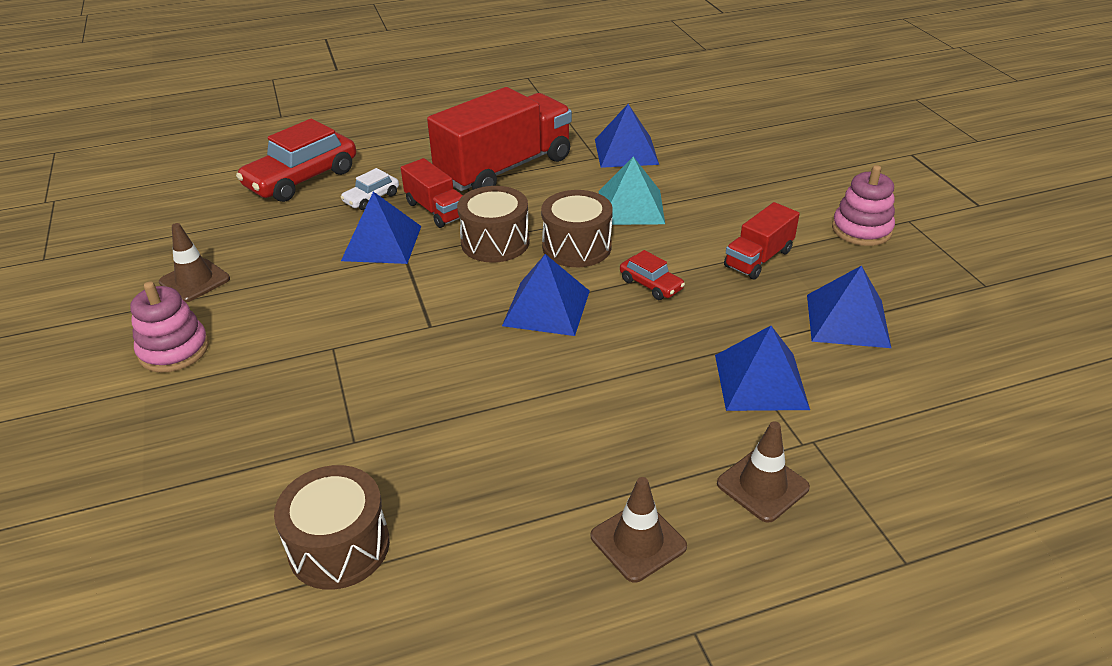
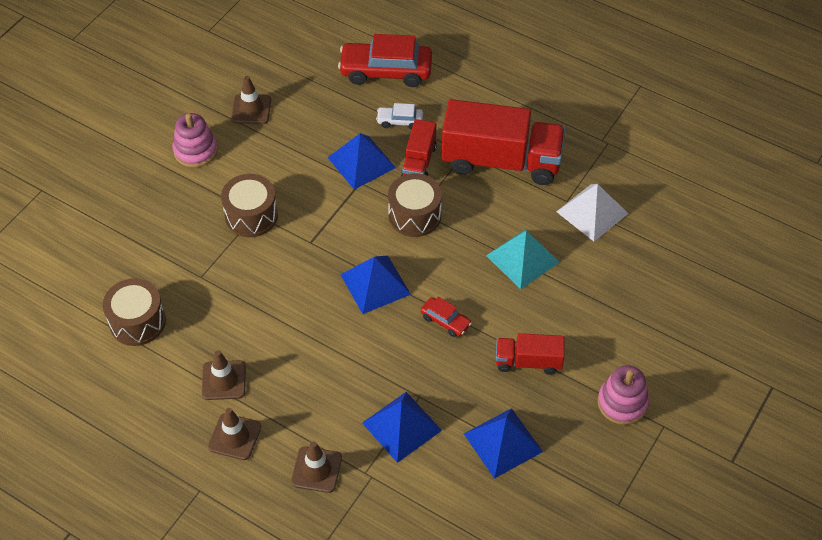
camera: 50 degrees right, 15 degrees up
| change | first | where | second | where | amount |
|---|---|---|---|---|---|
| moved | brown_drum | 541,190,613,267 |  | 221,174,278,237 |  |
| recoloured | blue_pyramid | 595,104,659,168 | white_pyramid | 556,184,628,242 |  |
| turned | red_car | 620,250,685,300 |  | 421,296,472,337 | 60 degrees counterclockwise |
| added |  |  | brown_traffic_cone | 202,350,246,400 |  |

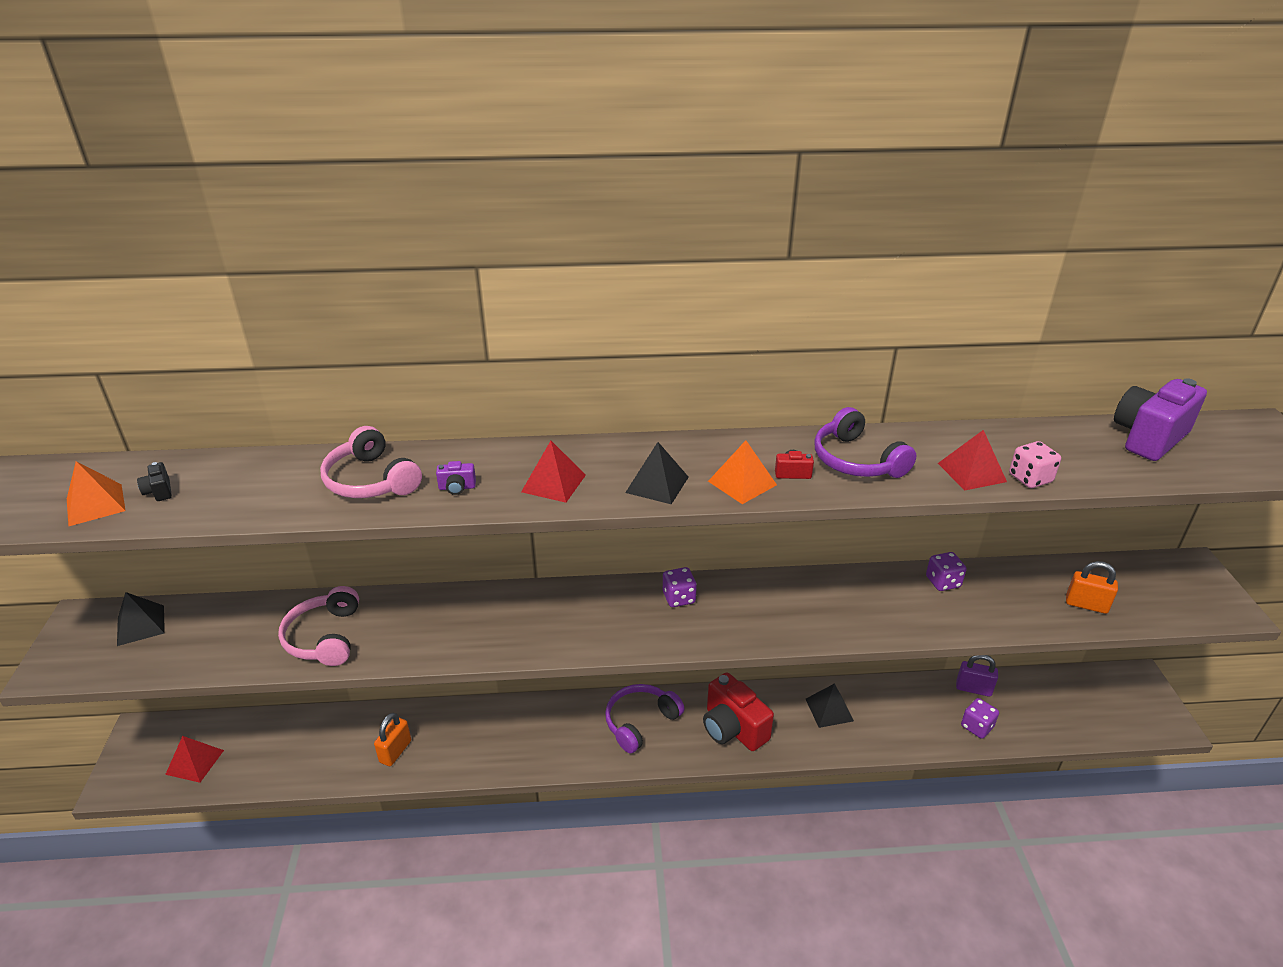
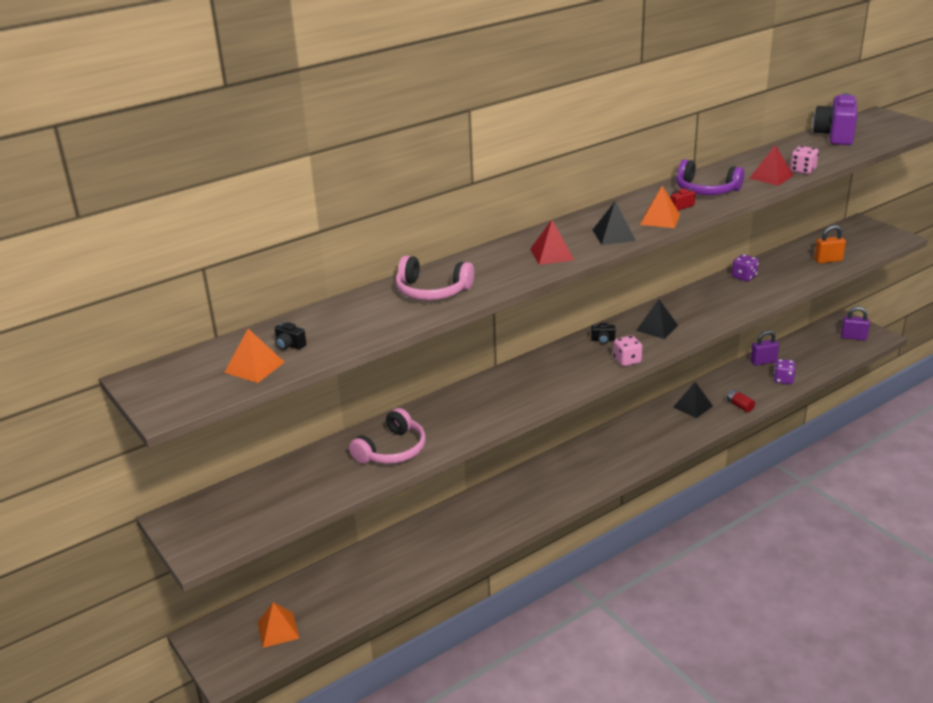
camera: 30 degrees left, 5 degrees down
| change | first | where | second | where | amount |
|---|---|---|---|---|---|
| moved | black_pyramid | 117,592,165,646 |  | 636,299,678,339 |  |
| recoloured | red_pyramid | 165,736,224,783 | orange_pyramid | 258,602,299,648 |  |
| turned | pink_headphones | 278,586,359,666 |  | 349,408,426,464 | 105 degrees counterclockwise |
| removed | orange_padlock | 374,713,411,766 |  |  |  |
| removed | purple_camera | 436,461,476,495 |  |  |  |
| removed | purple_headphones | 605,684,684,754 |  |  |  |
| replaced | purple_dice | 663,567,697,607 | black_camera | 591,323,615,344 |  |
| removed | red_camera | 703,672,774,751 |  |  |  |
| added |  |  | pink_dice | 613,335,642,366 |  |
| added |  |  | red_battery | 727,389,755,412 |  |
| added |  |  | purple_padlock | 841,307,870,341 |  |

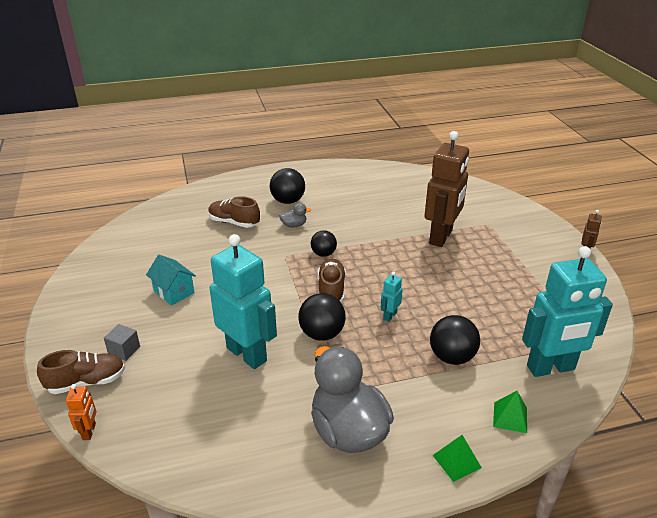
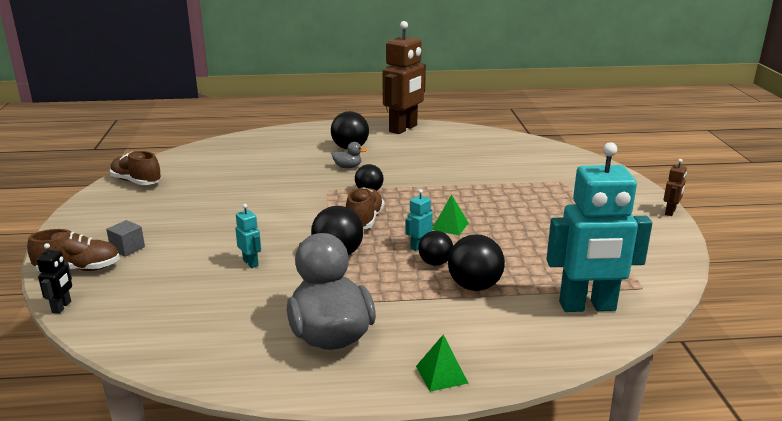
camera: 10 degrees right, 10 degrees down
| change | first | where | second | where | amount |
|---|---|---|---|---|---|
| recoloured | orange_robot | 66,384,97,440 | black_robot | 37,243,72,314 |  |
| removed | turquoise_house | 146,255,196,305 |  |  |  |
| moved | brown_shoe | 208,196,260,228 |  | 110,151,161,185 |  |
| resized | turquoise_robot | 210,234,277,369 |  | 235,204,261,268 | x0.42 |
| moved | brown_robot | 424,131,469,247 |  | 383,21,426,134 |  |
| moved | green_pyramid | 493,391,527,433 |  | 432,194,468,235 |  |
| added |  |  | black_ball | 418,231,453,266 |  |

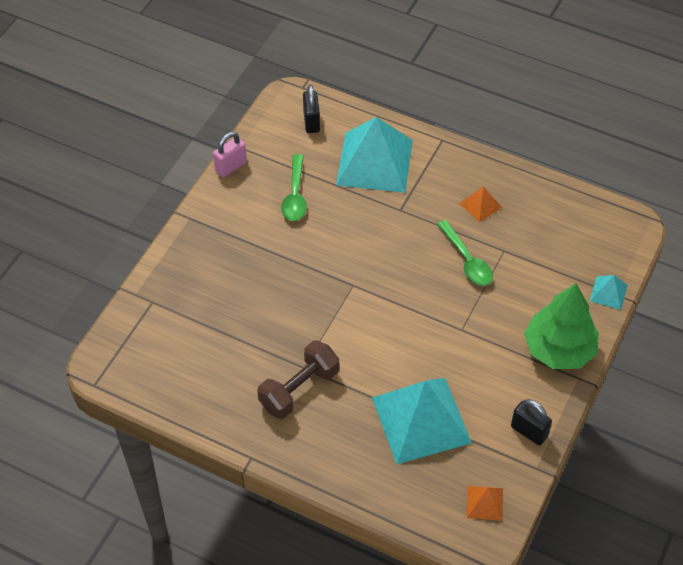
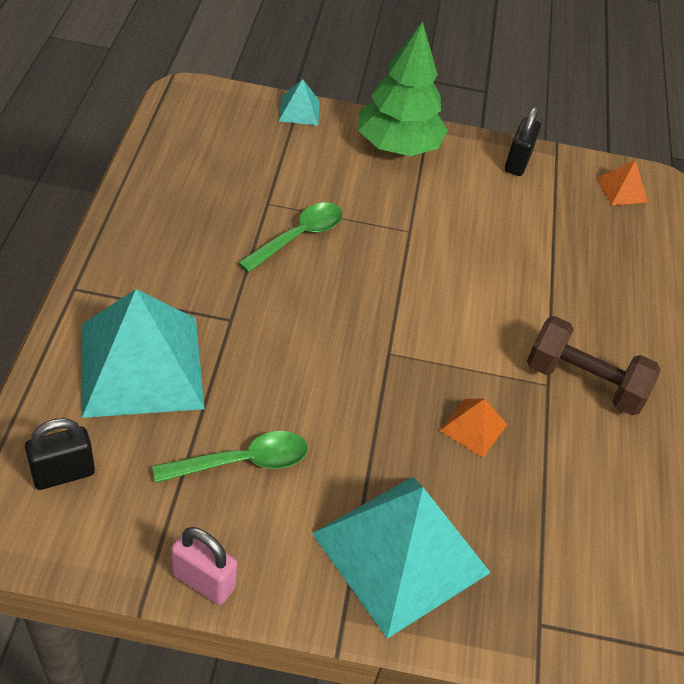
camera: 115 degrees left, 5 degrees down
| change | first | where | second | where | amount |
|---|---|---|---|---|---|
| moved | turquoise_pyramid | 372,378,472,464 |  | 312,477,491,639 |  |
| moved | orange_pyramid | 460,186,502,222 |  | 439,399,507,458 |  |

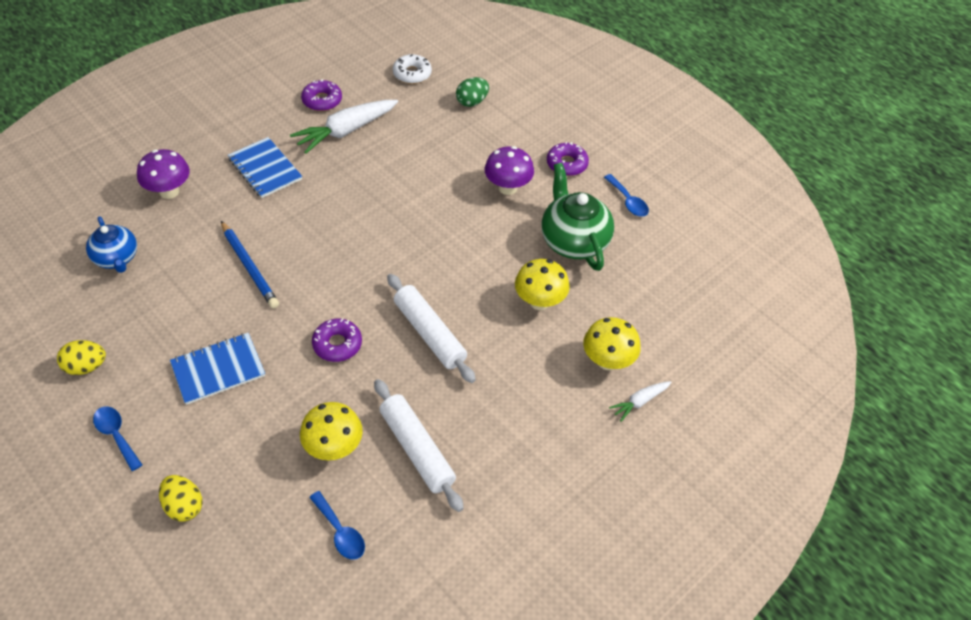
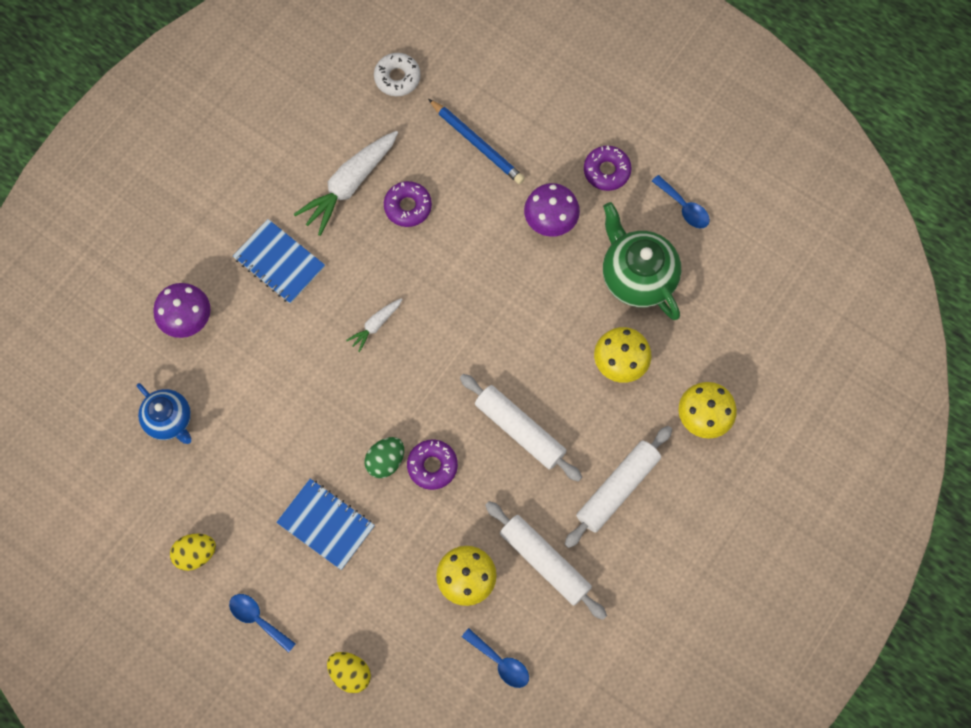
camera: 10 degrees left, 20 degrees up
| change | first | where | second | where | amount |
|---|---|---|---|---|---|
| turned | blue_notebook | 170,333,265,405 |  | 276,478,375,570 | 75 degrees clockwise |
| moved | blue_pencil | 221,221,279,308 |  | 428,99,525,184 |  |
| moved | purple_donut | 301,79,342,111 |  | 384,181,432,227 |  |
| moved | green_egg | 456,77,489,107 |  | 364,437,404,478 |  |
| moved | white_carrot | 609,381,671,422 |  | 346,298,402,352 |  |
| added |  |  | white_rolling_pin | 565,426,672,548 |  |

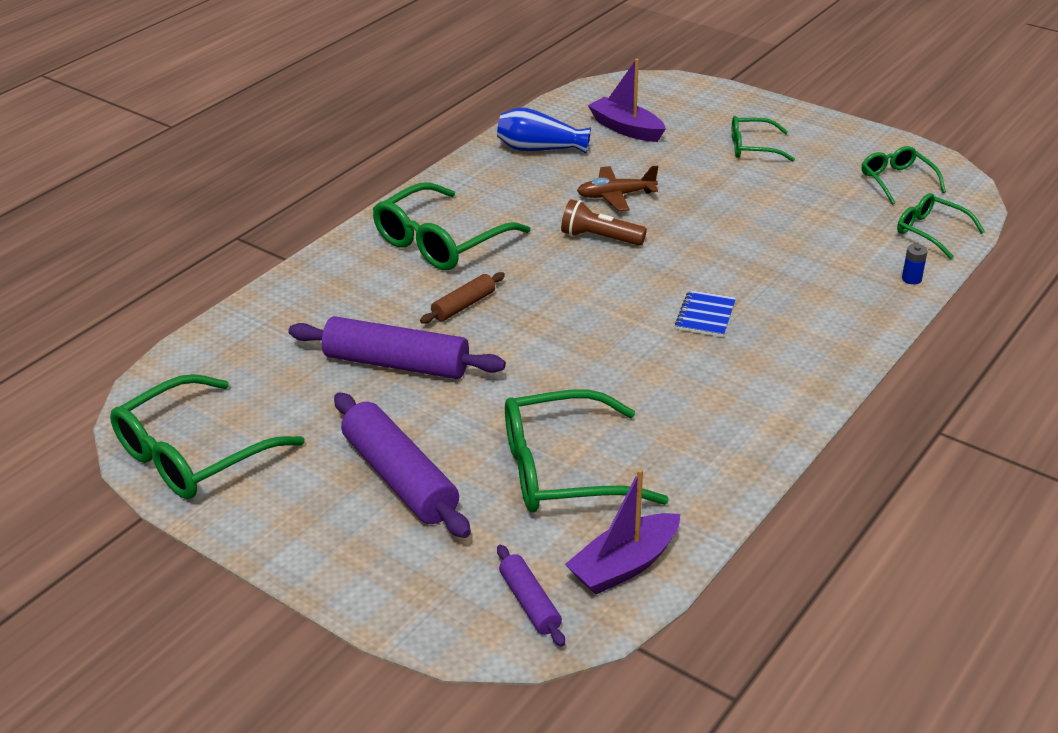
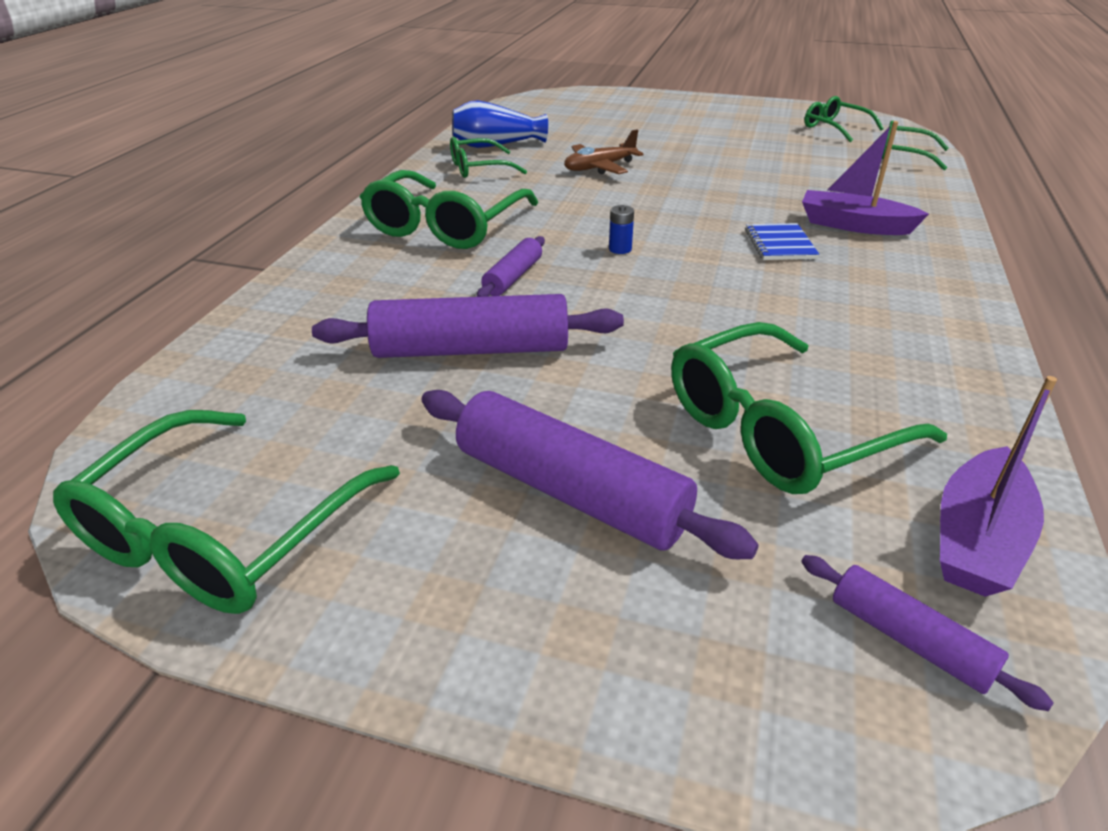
camera: 20 degrees left, 0 degrees up
| change | first | where | second | where | amount |
|---|---|---|---|---|---|
| recoloured | brown_rolling_pin | 420,272,505,324 | purple_rolling_pin | 477,236,545,297 |  |
| removed | brown_flashlight | 561,199,647,246 |  |  |  |
| moved | purple_boat | 588,59,666,142 |  | 802,121,929,235 |  |
| moved | green_glasses | 732,116,795,162 |  | 450,137,527,178 |  |
| moved | blue_battery | 902,244,928,284 |  | 609,205,634,254 |  |

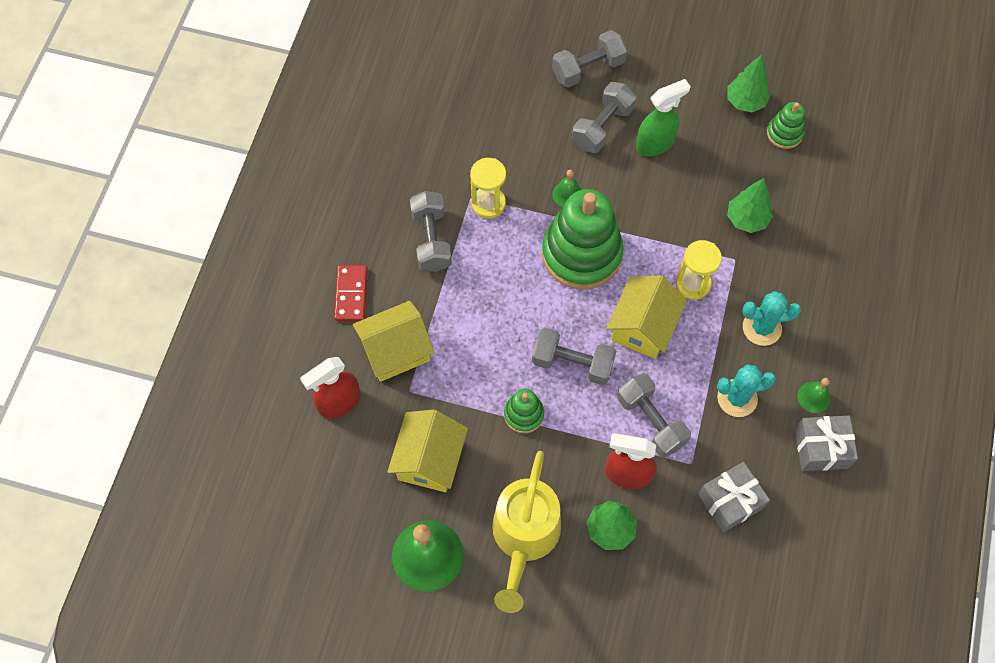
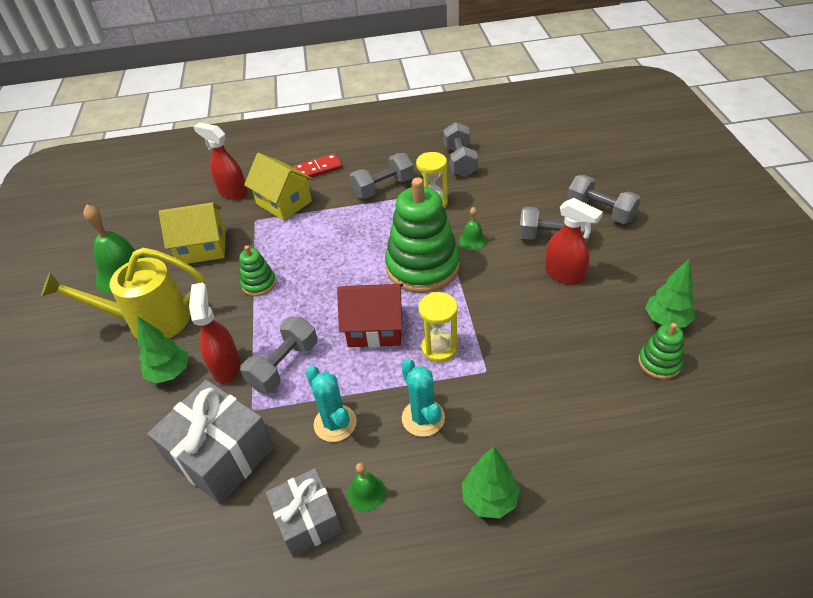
camera: 70 degrees right, 20 degrees down
| change | first | where | second | where | amount |
|---|---|---|---|---|---|
| moved | grey_dumbbell | 532,328,616,385 |  | 443,122,478,177 |  |
| recoloured | yellow_house | 607,275,687,359 | red_house | 337,284,403,348 |  |
| recoloured | green_spray_bottle | 636,79,691,156 | red_spray_bottle | 545,198,603,285 |  |
| resized | grey_gift | 698,462,770,533 |  | 147,380,274,504 | x1.54 |
| moved | green_tree | 727,178,773,233 |  | 462,446,520,519 |  |

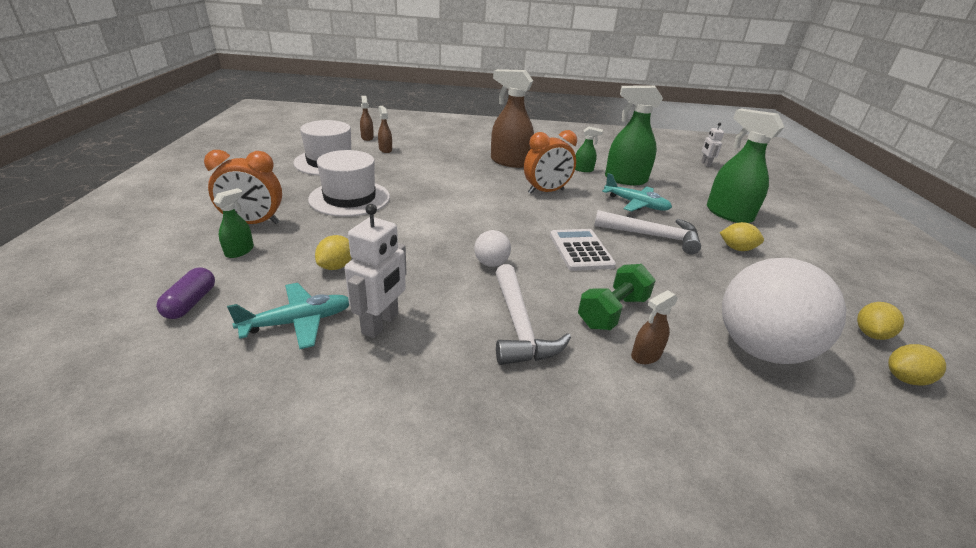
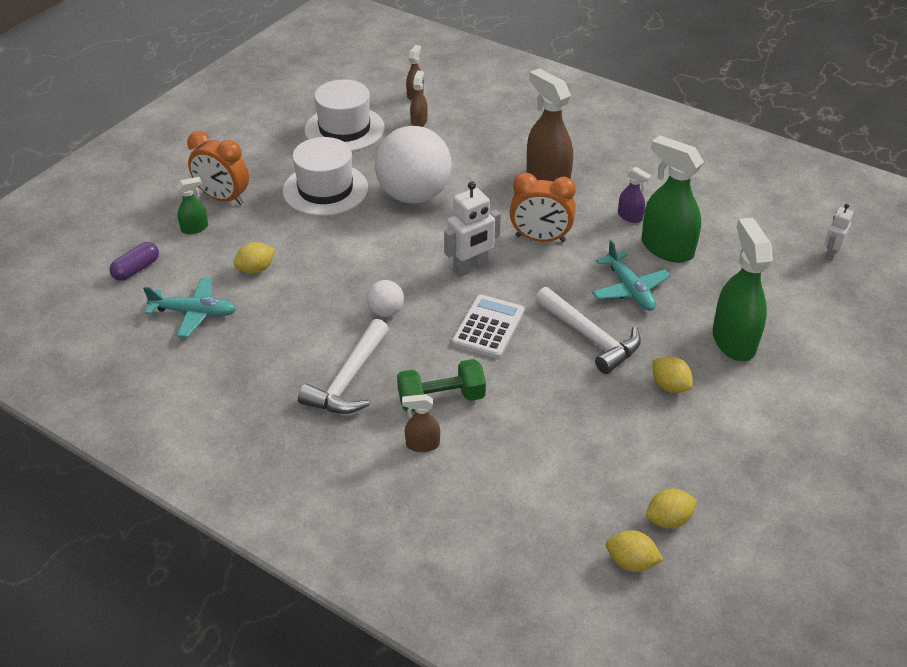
camera: 35 degrees right, 10 degrees up
| change | first | where | second | where | amount |
|---|---|---|---|---|---|
| moved | white_robot | 345,204,407,338 |  | 444,181,501,277 |  |
| recoloured | green_spray_bottle | 575,127,603,172 | purple_spray_bottle | 618,167,652,223 |  |
| moved | white_ball | 722,258,846,364 |  | 375,126,452,204 |  |

